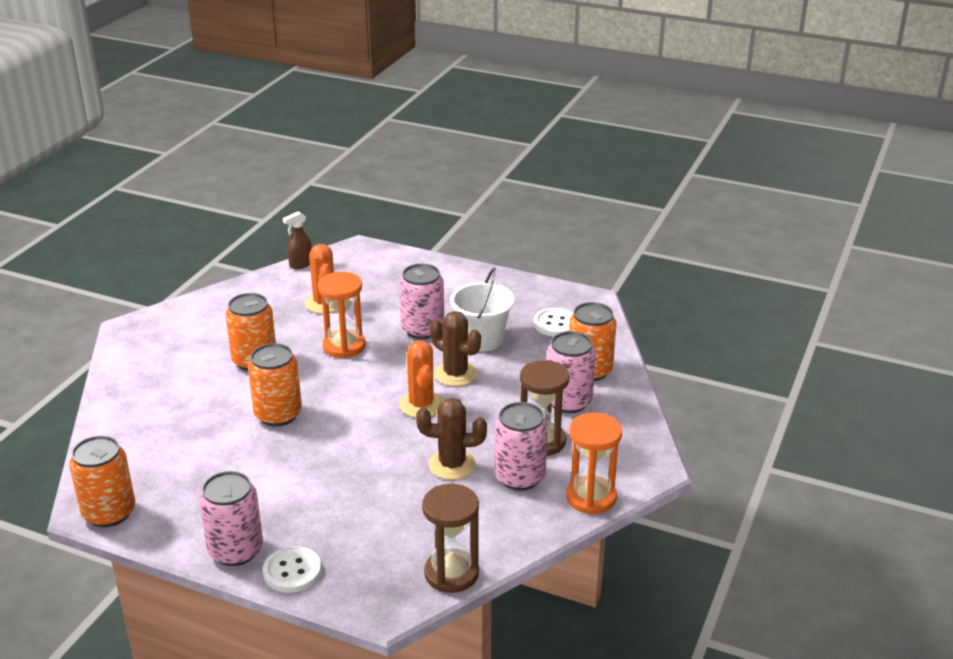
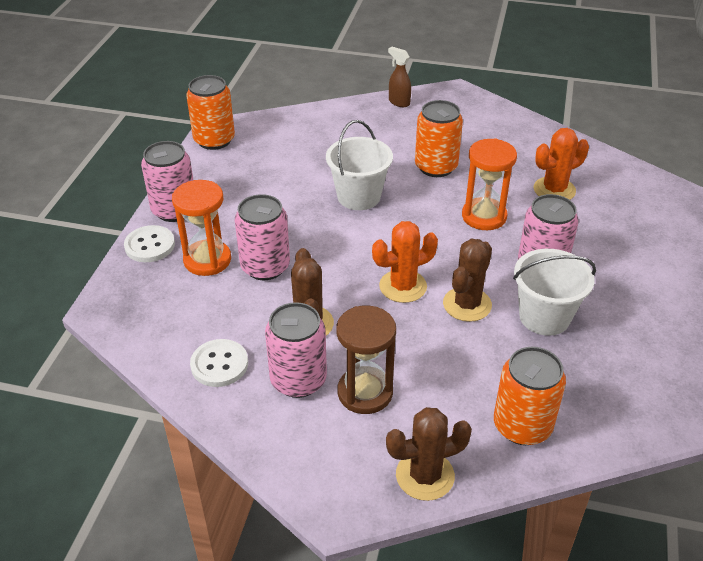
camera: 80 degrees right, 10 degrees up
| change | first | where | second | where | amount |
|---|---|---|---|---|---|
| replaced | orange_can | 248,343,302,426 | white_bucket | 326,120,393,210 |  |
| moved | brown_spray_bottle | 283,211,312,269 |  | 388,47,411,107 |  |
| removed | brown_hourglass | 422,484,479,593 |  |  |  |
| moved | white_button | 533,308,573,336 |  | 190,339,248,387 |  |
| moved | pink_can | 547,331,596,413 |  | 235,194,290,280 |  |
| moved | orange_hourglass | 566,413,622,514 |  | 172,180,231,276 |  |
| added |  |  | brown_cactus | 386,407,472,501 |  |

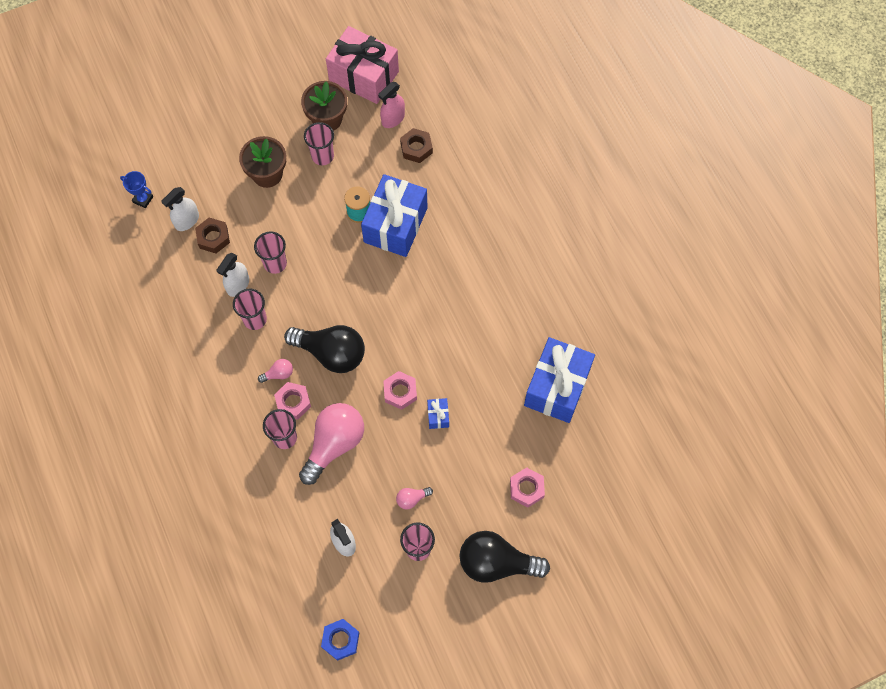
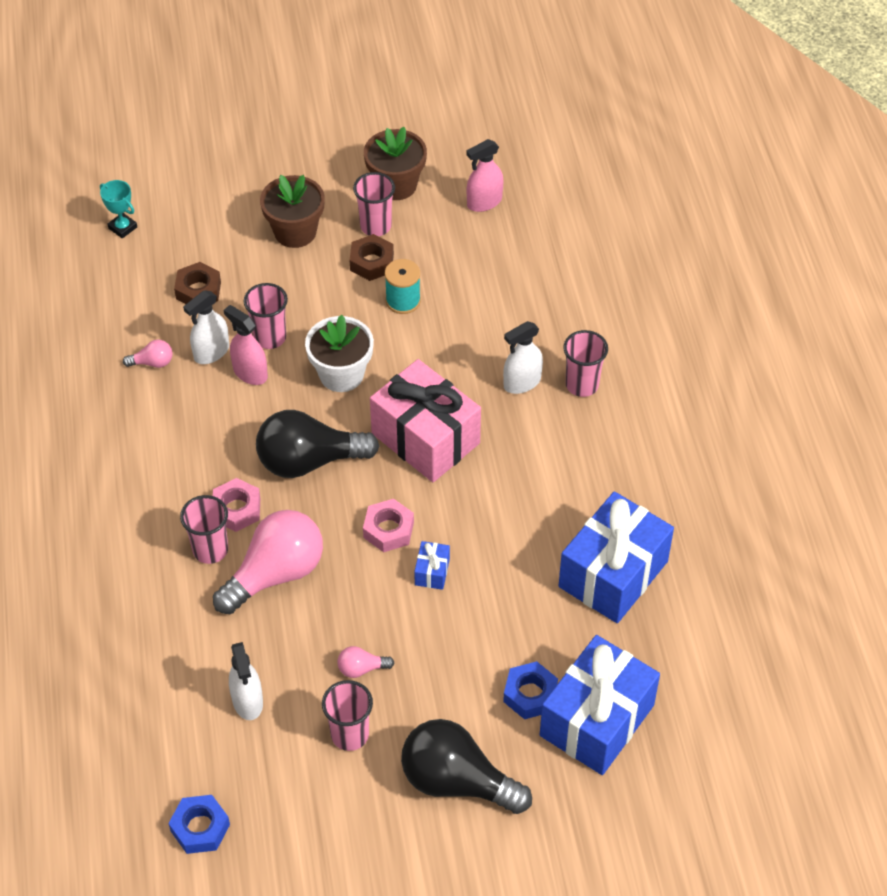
camera: 15 degrees right, 15 degrees down
| change | first | where | second | where | amount |
|---|---|---|---|---|---|
| recoloured | blue_trophy | 120,171,153,209 | turquoise_trophy | 100,180,137,239 |  |
| moved | white_spray_bottle | 161,187,199,231 |  | 503,321,543,394 |  |
| moved | pink_cup | 233,289,267,330 |  | 563,330,608,397 |  |
| moved | pink_light_bulb | 258,359,293,383 |  | 123,339,173,368 |  |
| turned | black_light_bulb | 284,325,365,373 |  | 256,410,379,478 | 135 degrees clockwise |
| moved | pink_gift | 326,26,399,104 |  | 370,359,481,482 |  |
| moved | blue_gift | 361,174,428,257 |  | 540,635,660,775 |  |
| moved | brown_nut | 400,128,433,163 |  | 350,234,394,281 |  |
| recoloured | pink_nut | 510,468,545,508 | blue_nut | 503,661,558,719 |  |
| added |  |  | pink_spray_bottle | 223,305,268,385 |  |
| added |  |  | white_flower_pot | 305,315,374,392 |  |

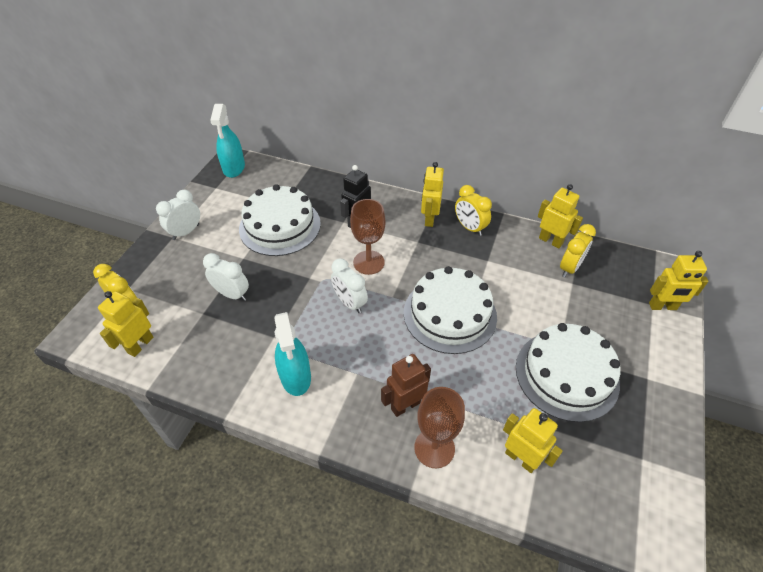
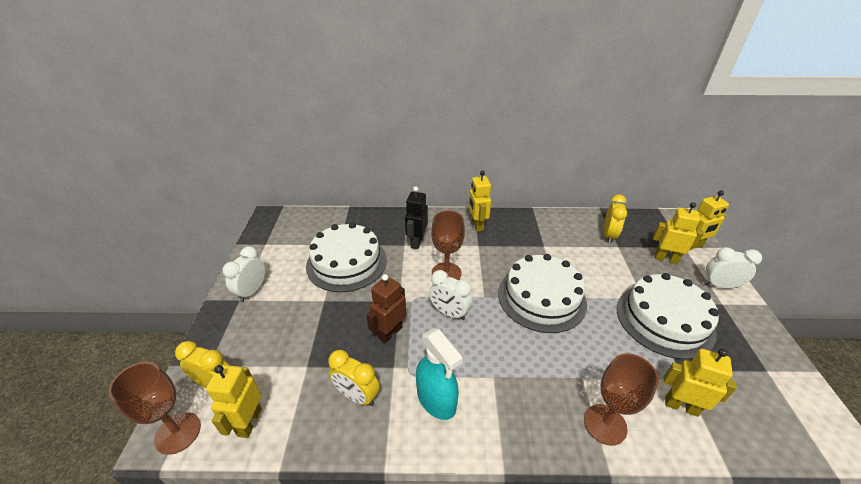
camera: 20 degrees left, 10 degrees down
| change | first | where | second | where | amount |
|---|---|---|---|---|---|
| moved | white_clock | 203,253,249,301 |  | 704,247,762,289 |  |
| removed | turquoise_spray_bottle | 210,104,245,178 |  |  |  |
| moved | brown_robot | 381,354,431,417 |  | 366,274,406,344 |  |
| moved | yellow_clock | 455,185,492,236 |  | 328,350,380,406 |  |
| moved | yellow_robot | 538,184,583,248 |  | 653,202,704,264 |  |
| added |  |  | brown_goblet | 108,362,201,455 |  |

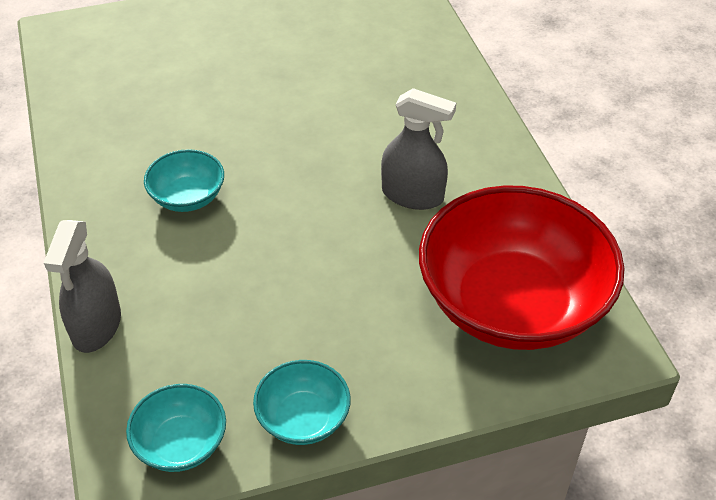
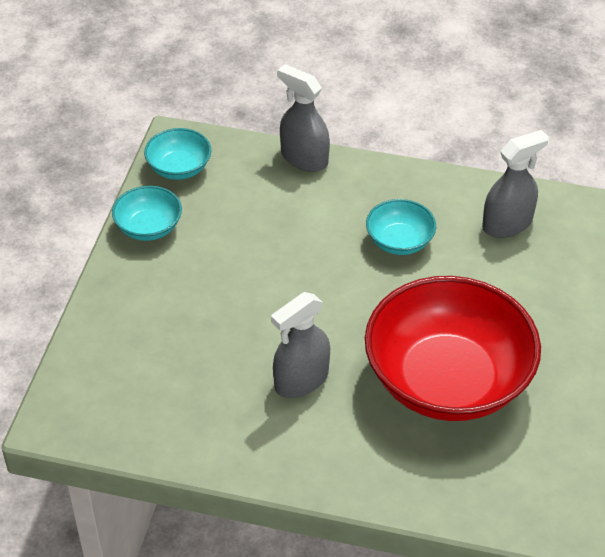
camera: 120 degrees right, 0 degrees up
| change | first | where | second | where | amount |
|---|---|---|---|---|---|
| moved | red_bowl | 419,185,624,350 |  | 365,276,541,421 |  |
| added |  |  | grey_spray_bottle | 482,130,549,238 |  |

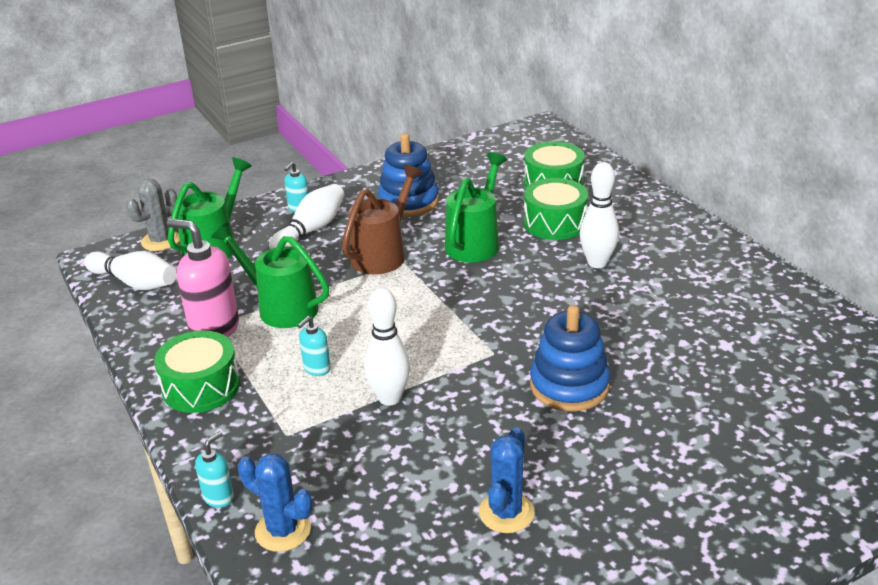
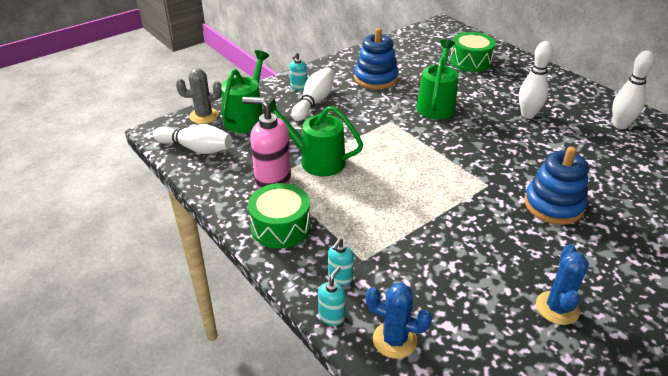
camera: 10 degrees left, 5 degrees up
| change | first | where | second | where | amount |
|---|---|---|---|---|---|
| turned | grey_cactus | 126,179,180,251 |  | 176,68,222,124 | 45 degrees clockwise |
| moved | turquoise_soap_dispenser | 297,316,331,376 |  | 328,238,354,286 |  |
| removed | brown_watering_can | 342,164,423,274 |  |  |  |
| moved | white_bowling_pin | 364,287,411,406 |  | 612,50,655,129 |  |
| removed | green_drum | 524,178,588,240 |  |  |  |

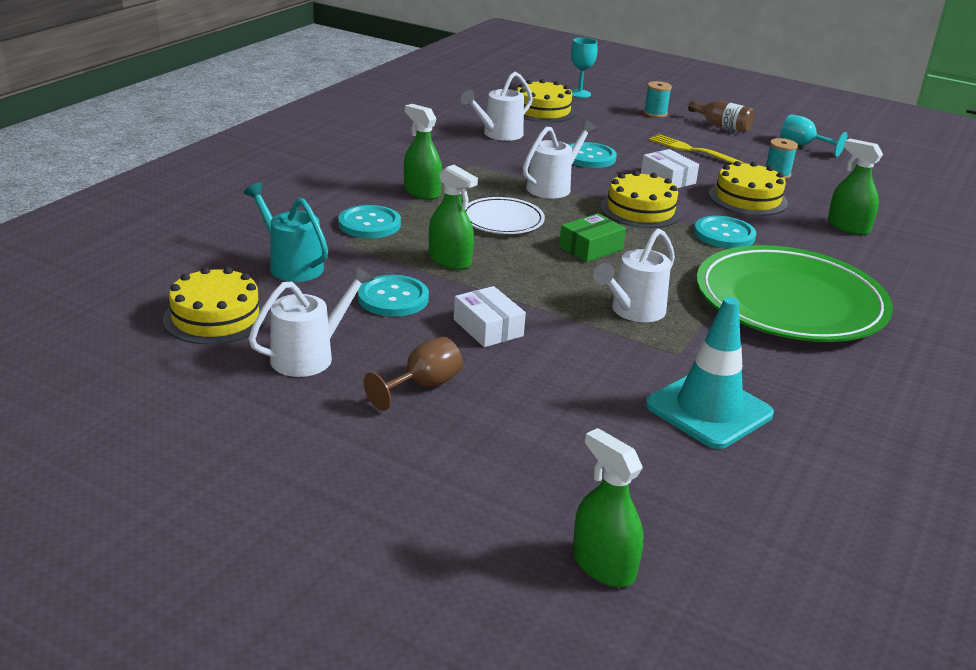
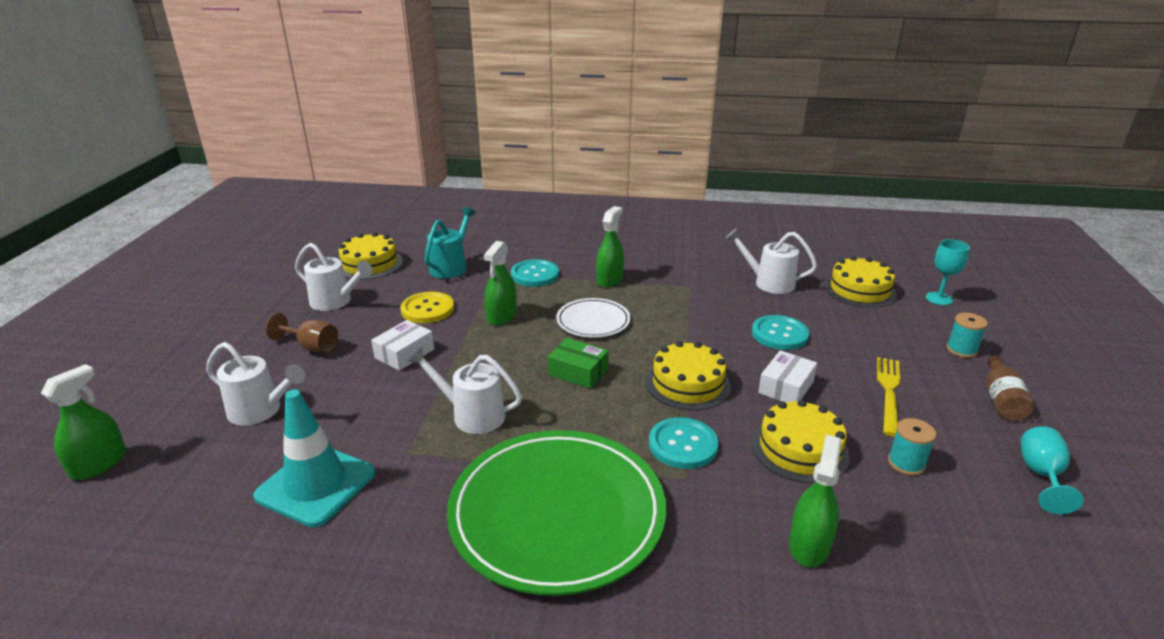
camera: 70 degrees right, 0 degrees up
| change | first | where | second | where | amount |
|---|---|---|---|---|---|
| recoloured | turquoise_button | 358,275,429,317 | yellow_button | 400,292,454,323 |  |
| moved | white_watering_can | 523,120,597,198 |  | 206,342,305,425 |  |

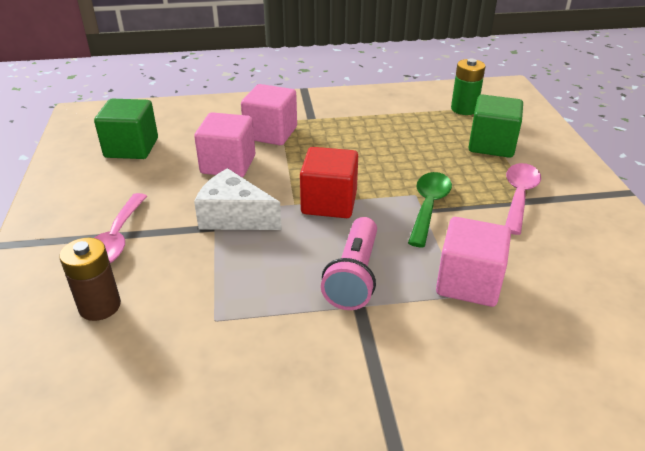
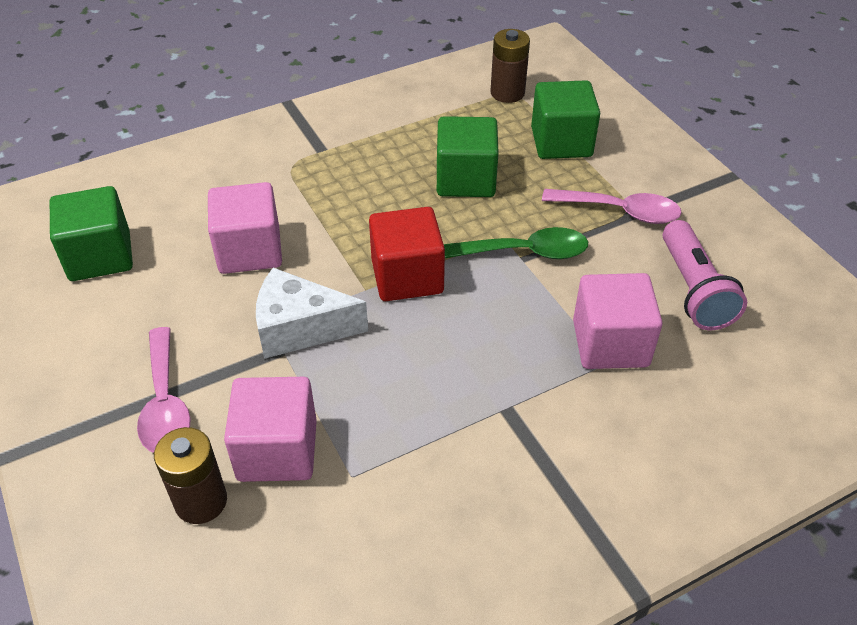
camera: 20 degrees left, 10 degrees up
| change | first | where | second | where | amount |
|---|---|---|---|---|---|
| moved | pink_cube | 241,84,297,145 |  | 224,377,317,482 |  |
| moved | pink_flashlight | 321,217,377,310 |  | 663,220,747,330 |  |
| turned | green_spoon | 408,172,452,247 |  | 444,227,588,259 | 90 degrees clockwise |
| recoloured | green_battery | 451,59,486,115 | brown_battery | 491,29,530,103 |  |
| turned | pink_spoon | 505,163,541,235 |  | 542,189,682,224 | 105 degrees clockwise |
| added |  |  | green_cube | 437,116,499,197 |  |

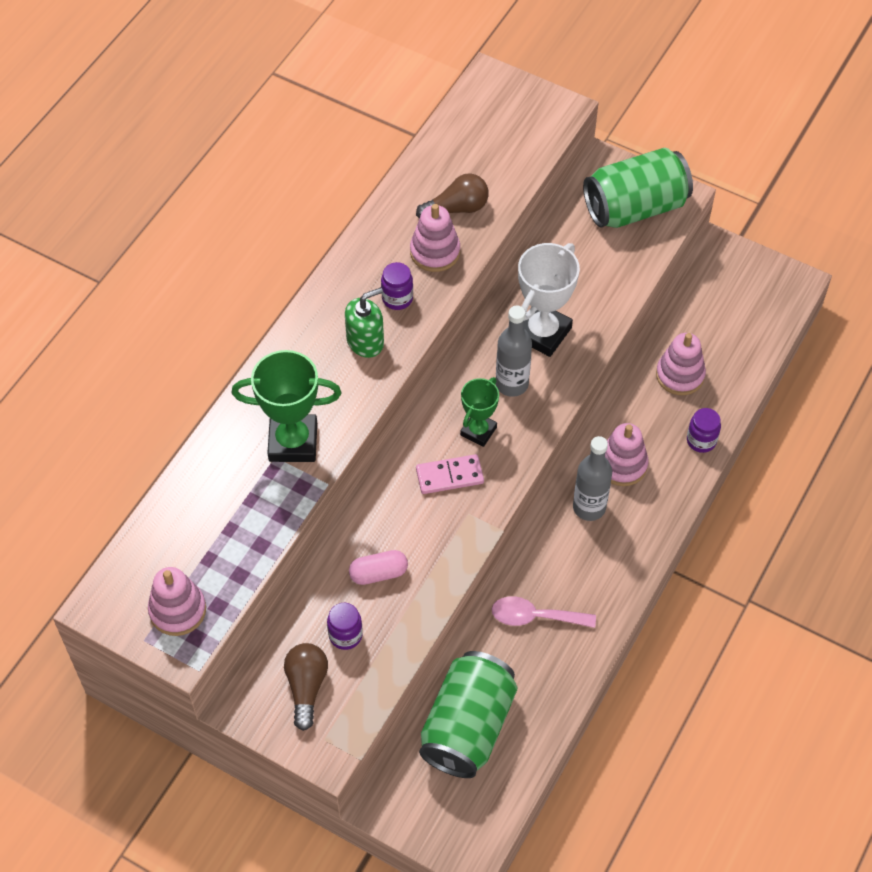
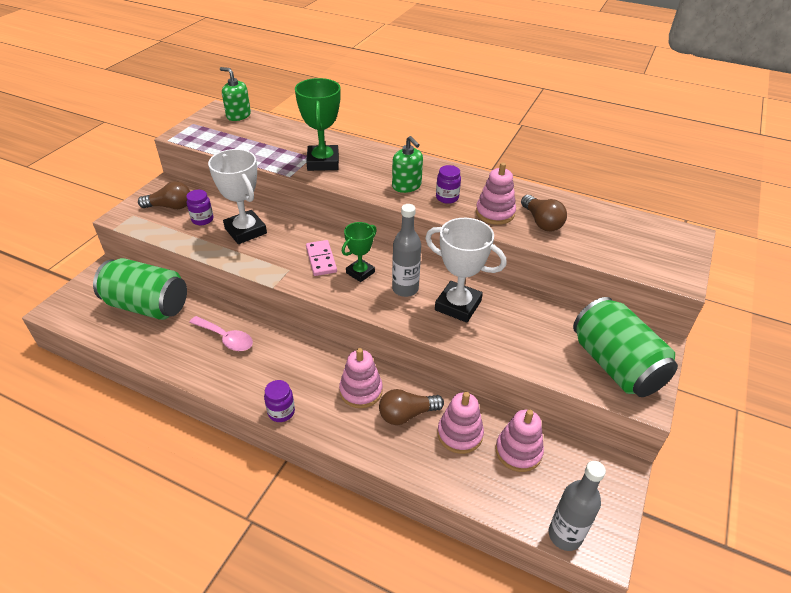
camera: 85 degrees right, 15 degrees down
| change | first | where | second | where | amount |
|---|---|---|---|---|---|
| moved | pink_stacking_toy | 148,567,206,636 |  | 495,409,544,472 |  |
| replaced | pink_capsule | 349,550,408,585 | white_trophy | 208,149,267,244 |  |
| turned | green_trophy | 460,377,499,447 |  | 342,222,377,282 | 75 degrees counterclockwise |
| turned | pink_spoon | 492,596,596,628 |  | 189,316,253,351 | 120 degrees clockwise |
| moved | grey_bottle | 573,436,612,521 |  | 549,461,606,551 |  |
| moved | purple_jar | 687,408,721,453 |  | 264,380,295,422 |  |
| added |  |  | green_soap_dispenser | 220,67,251,121 |  |
| added |  |  | brown_light_bulb | 379,389,444,425 |  |

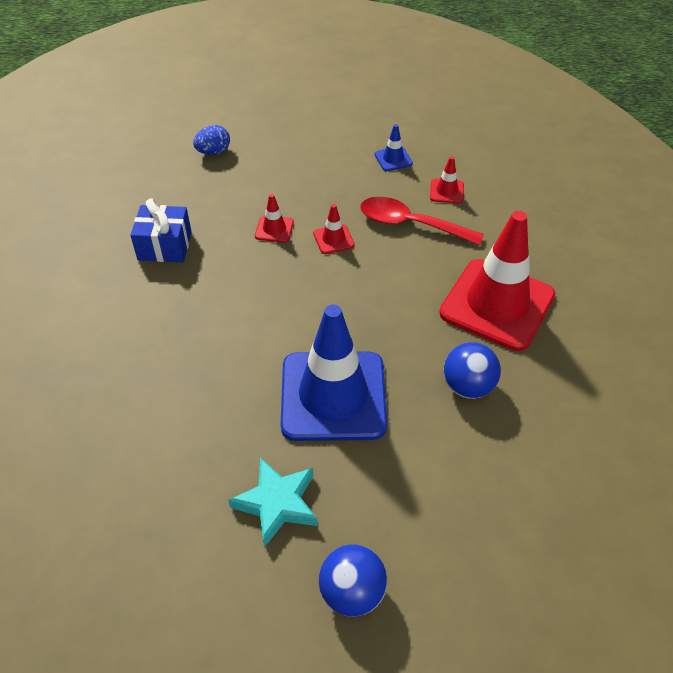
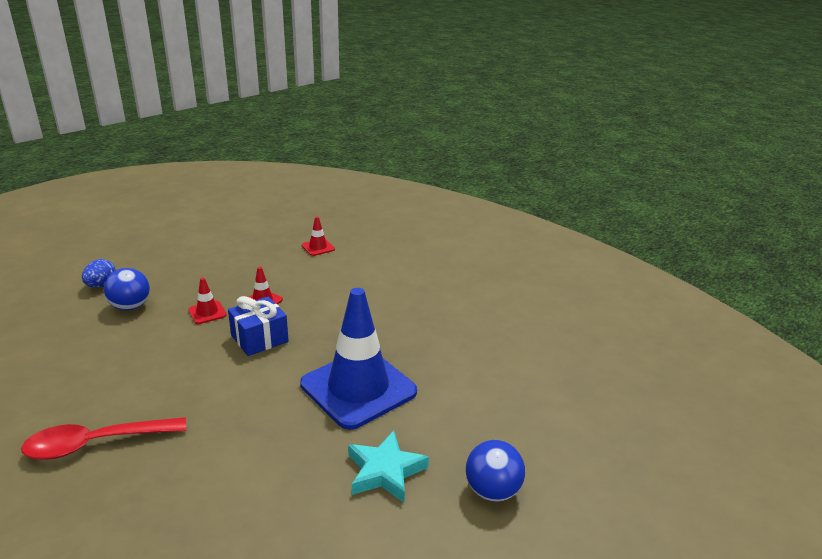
camera: 40 degrees left, 20 degrees down
| change | first | where | second | where | amount |
|---|---|---|---|---|---|
| moved | blue_gift | 130,198,192,262 |  | 228,296,289,356 |  |
| moved | red_spoon | 360,197,484,246 |  | 21,417,186,460 |  |
| removed | blue_traffic_cone | 375,124,413,171 |  |  |  |
| removed | red_traffic_cone | 439,211,555,351 |  |  |  |
| moved | blue_ball | 444,342,501,399 |  | 104,268,150,310 |  |

